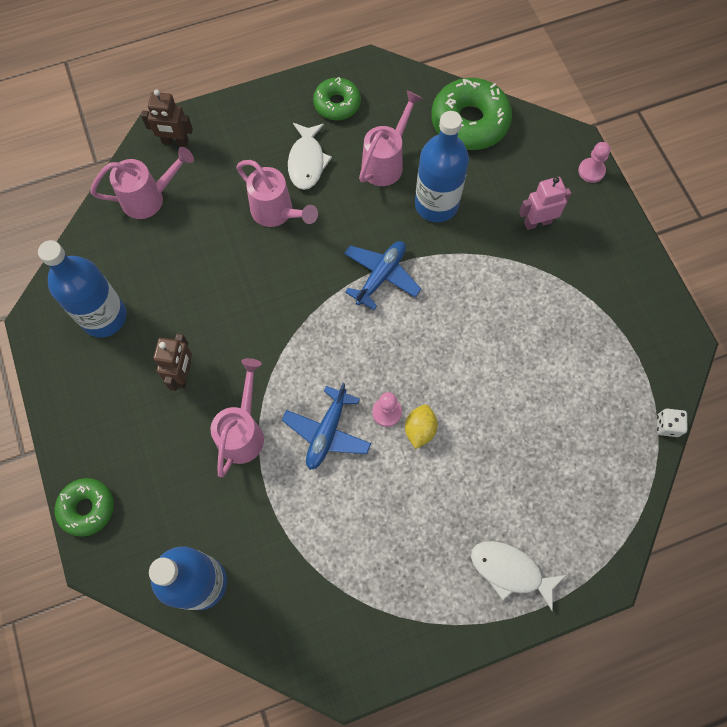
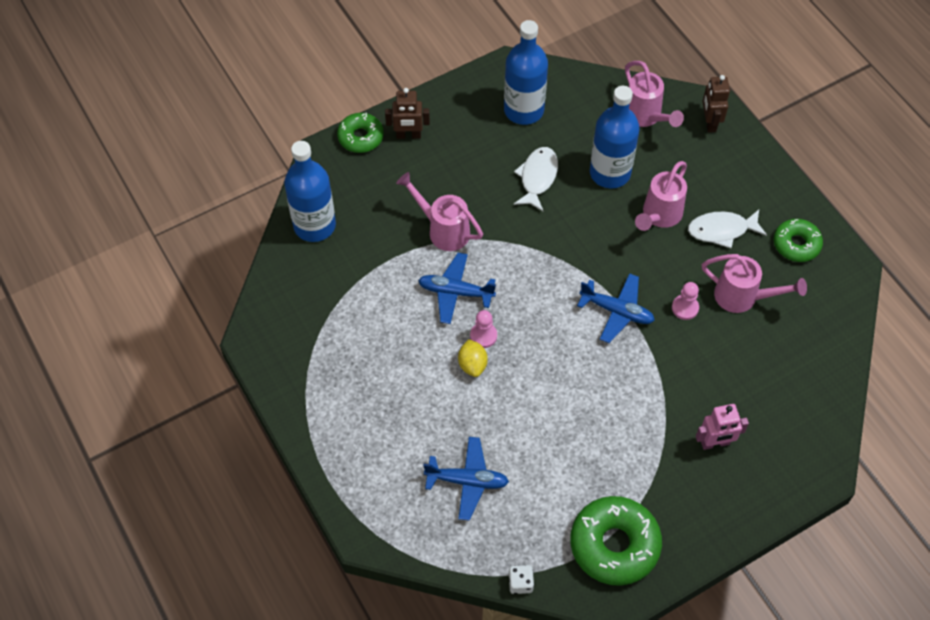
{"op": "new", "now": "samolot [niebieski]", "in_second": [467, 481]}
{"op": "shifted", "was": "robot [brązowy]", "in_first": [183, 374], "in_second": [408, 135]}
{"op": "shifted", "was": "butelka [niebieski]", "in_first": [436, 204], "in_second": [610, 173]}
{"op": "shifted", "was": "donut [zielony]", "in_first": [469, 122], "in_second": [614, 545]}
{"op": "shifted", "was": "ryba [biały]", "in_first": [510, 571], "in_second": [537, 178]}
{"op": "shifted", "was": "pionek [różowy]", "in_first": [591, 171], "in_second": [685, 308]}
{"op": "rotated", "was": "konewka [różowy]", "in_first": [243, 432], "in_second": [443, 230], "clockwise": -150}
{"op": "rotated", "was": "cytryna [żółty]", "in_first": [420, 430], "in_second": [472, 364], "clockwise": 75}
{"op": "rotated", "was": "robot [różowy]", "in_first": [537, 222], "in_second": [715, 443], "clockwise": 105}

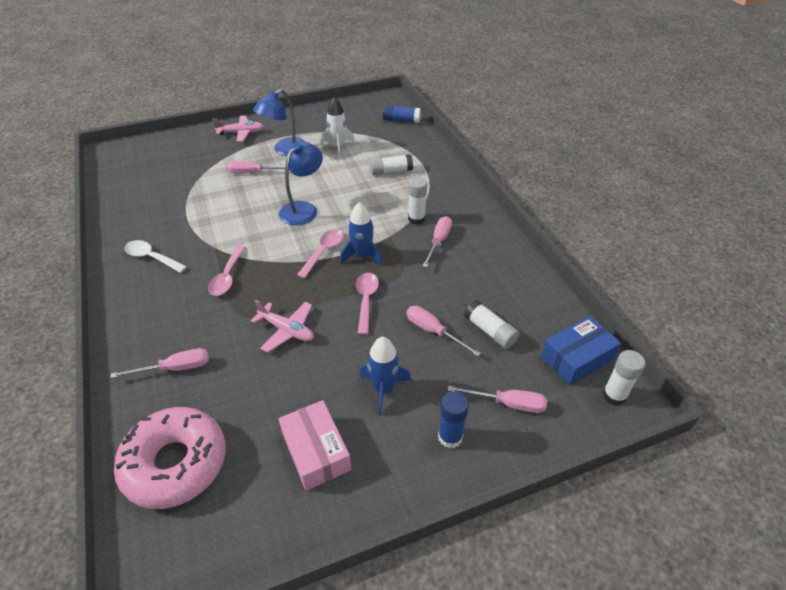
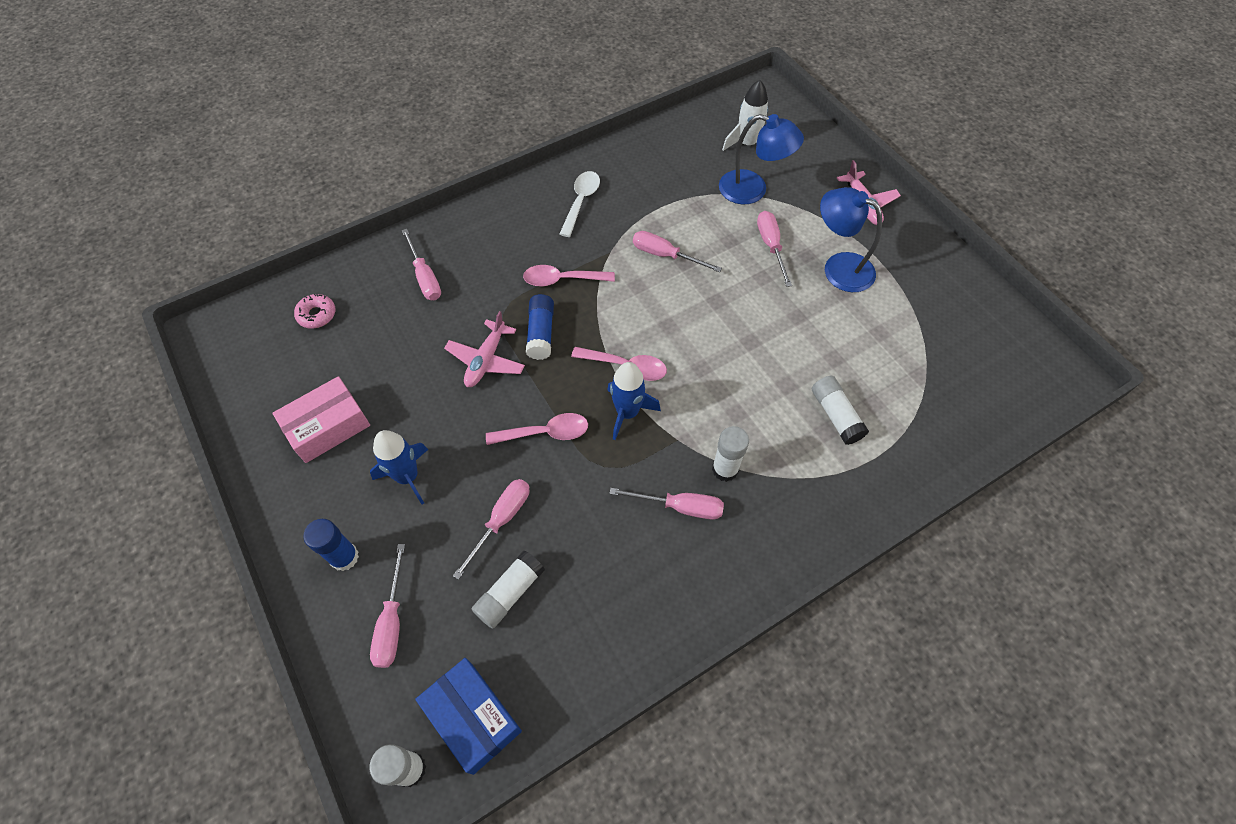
{"op": "new", "now": "śrubokręt [różowy]", "in_second": [665, 255]}
{"op": "shifted", "was": "lampka [niebieski]", "in_first": [303, 209], "in_second": [752, 190]}
{"op": "shifted", "was": "rakieta [biały]", "in_first": [338, 147], "in_second": [747, 144]}
{"op": "shifted", "was": "klej w sztyfcie [niebieski]", "in_first": [401, 120], "in_second": [541, 333]}
{"op": "scaled", "was": "donut [różowy]", "in_first": [175, 463], "in_second": [317, 315], "ratio": 0.41}

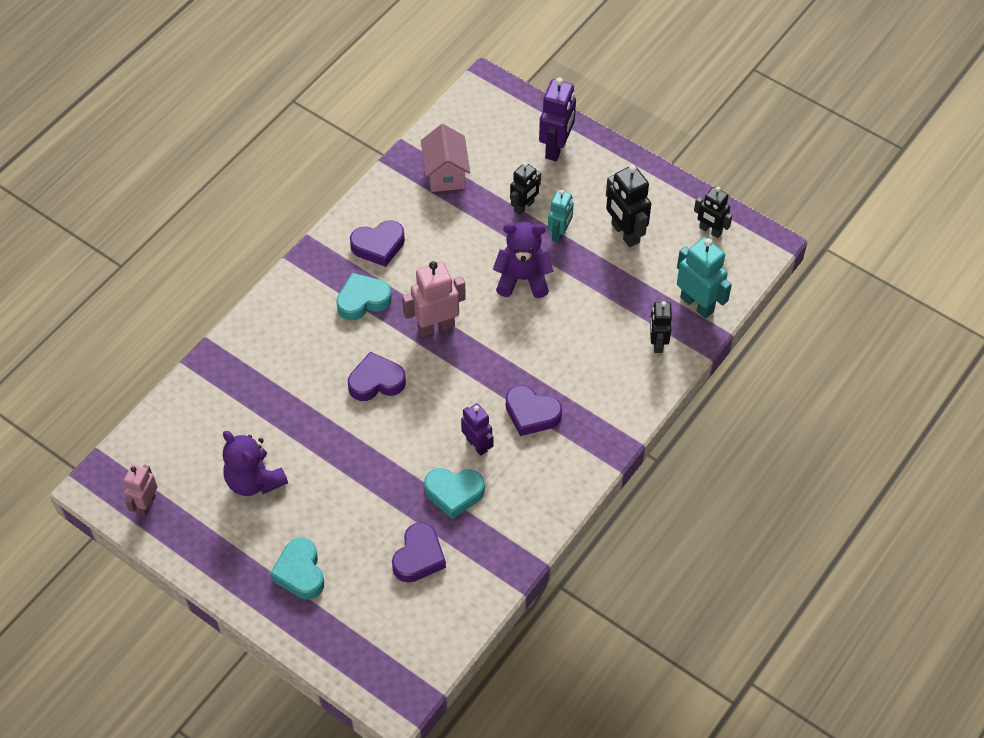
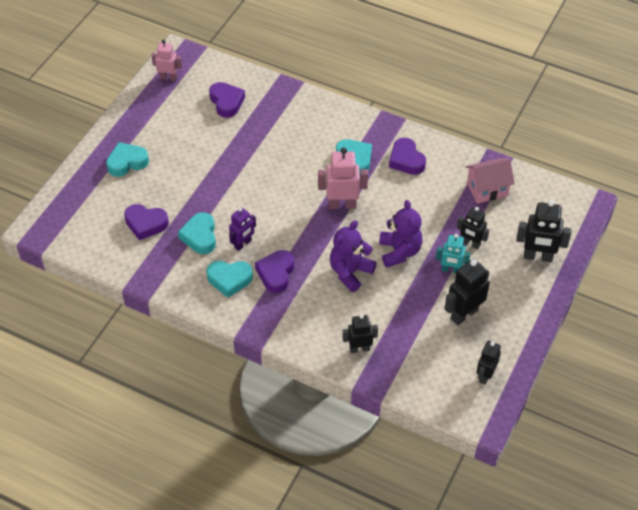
{"op": "gone", "was": "robot [turkusowy]", "in_first": [697, 304]}
{"op": "new", "now": "serce [turkusowy]", "in_second": [229, 279]}
{"op": "shifted", "was": "miś [fioletowy]", "in_first": [254, 480], "in_second": [350, 272]}
{"op": "shifted", "was": "serce [fioletowy]", "in_first": [376, 381], "in_second": [226, 102]}
{"op": "repainted", "was": "robot [fioletowy]", "now": "robot [czarny]", "in_first": [556, 148], "in_second": [538, 257]}
{"op": "rotated", "was": "robot [różowy]", "in_first": [436, 326], "in_second": [342, 205], "clockwise": -60}

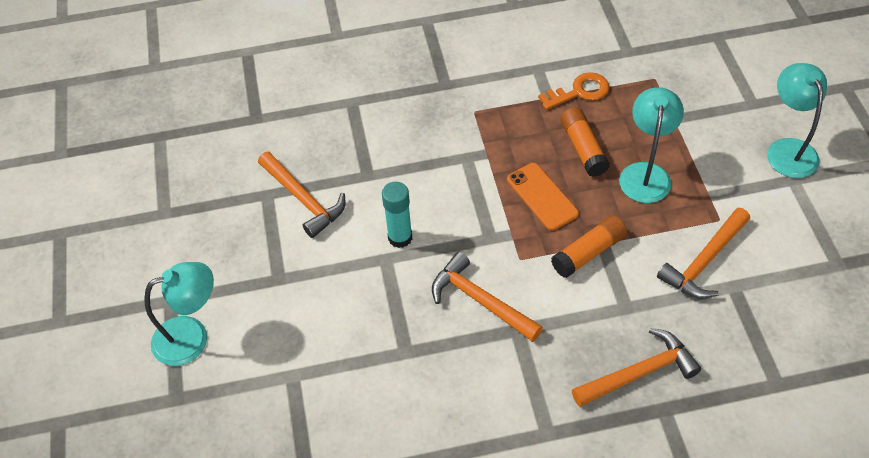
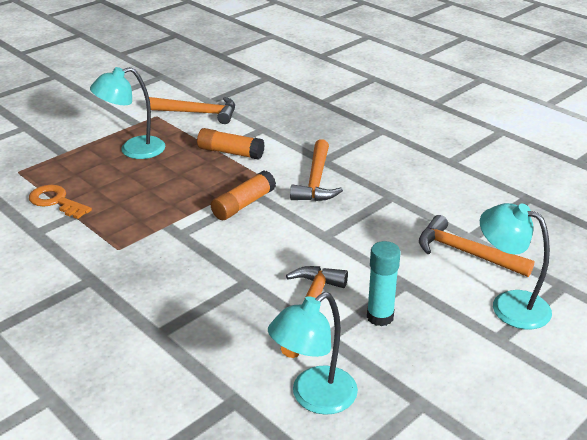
{"op": "gone", "was": "telefon [pomarańczowy]", "in_first": [542, 196]}
{"op": "shifted", "was": "klej w sztyfcie [turkusowy]", "in_first": [400, 237], "in_second": [380, 317]}
{"op": "shifted", "was": "klej w sztyfcie [pomarańczowy]", "in_first": [583, 148], "in_second": [243, 204]}
{"op": "shifted", "was": "młotek [pomarańczowy]", "in_first": [639, 373], "in_second": [466, 253]}
{"op": "shifted", "was": "lampka [turkusowy]", "in_first": [788, 149], "in_second": [314, 398]}

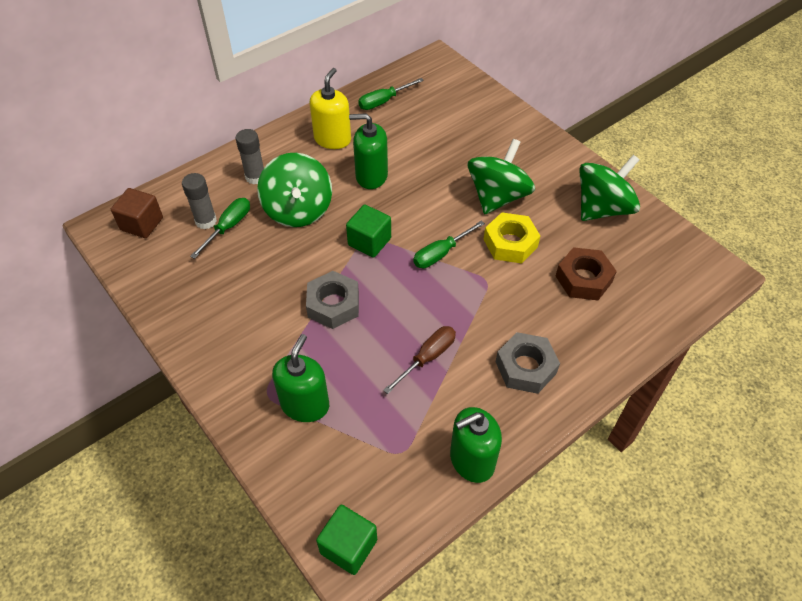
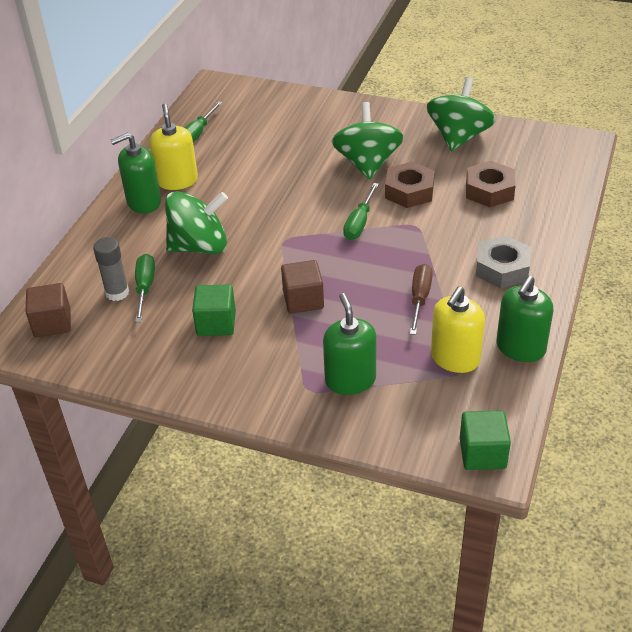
{"op": "gone", "was": "klej w sztyfcie [szary]", "in_first": [255, 177]}
{"op": "new", "now": "dozownik mydła [żółty]", "in_second": [455, 358]}
{"op": "shifted", "was": "sześcian [zielony]", "in_first": [369, 241], "in_second": [216, 323]}
{"op": "shifted", "was": "dozownik mydła [zielony]", "in_first": [371, 176], "in_second": [144, 202]}
{"op": "swapped", "was": "nakrętka [szary]", "now": "sześcian [brązowy]", "in_first": [333, 305], "in_second": [303, 300]}
{"op": "repainted", "was": "nakrętka [żółty]", "now": "nakrętka [brązowy]", "in_first": [510, 243], "in_second": [409, 191]}
{"op": "rotated", "was": "bączek [zielony]", "in_first": [298, 210], "in_second": [199, 246], "clockwise": -60}

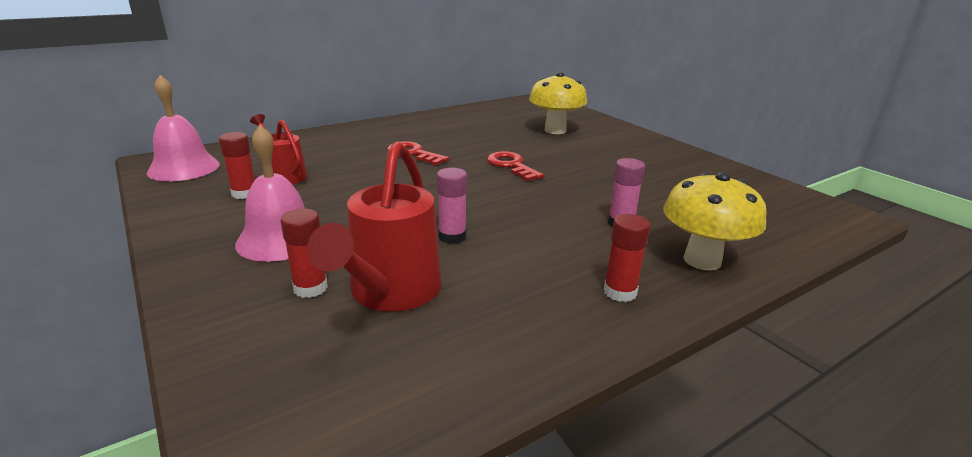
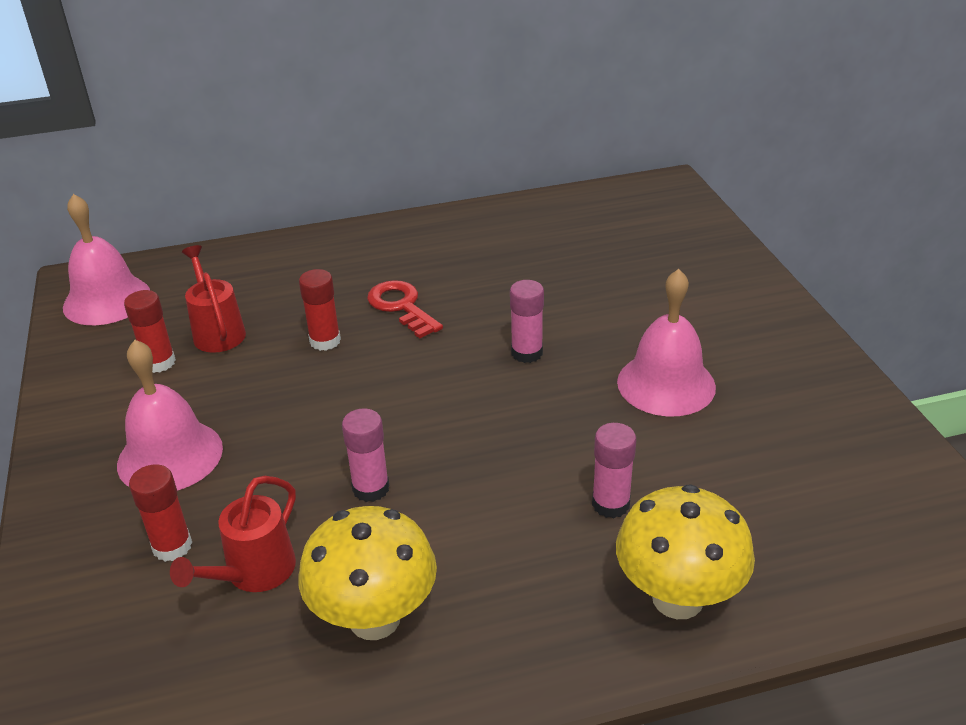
{"op": "new", "now": "dzwonek [różowy]", "in_second": [666, 384]}
{"op": "shifted", "was": "grzyb [żółty]", "in_first": [555, 130], "in_second": [374, 618]}
{"op": "shifted", "was": "klej w sztyfcie [czerwony]", "in_first": [620, 292], "in_second": [325, 341]}
{"op": "swapped", "was": "klucz [czerwony]", "now": "klej w sztyfcie [różowy]", "in_first": [511, 166], "in_second": [527, 353]}
{"op": "scaled", "was": "konewka [czerwony]", "in_first": [390, 293], "in_second": [253, 574], "ratio": 0.61}

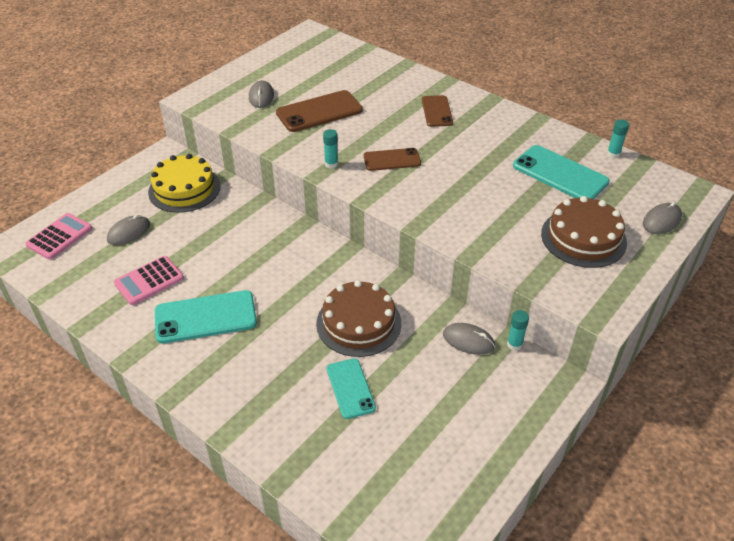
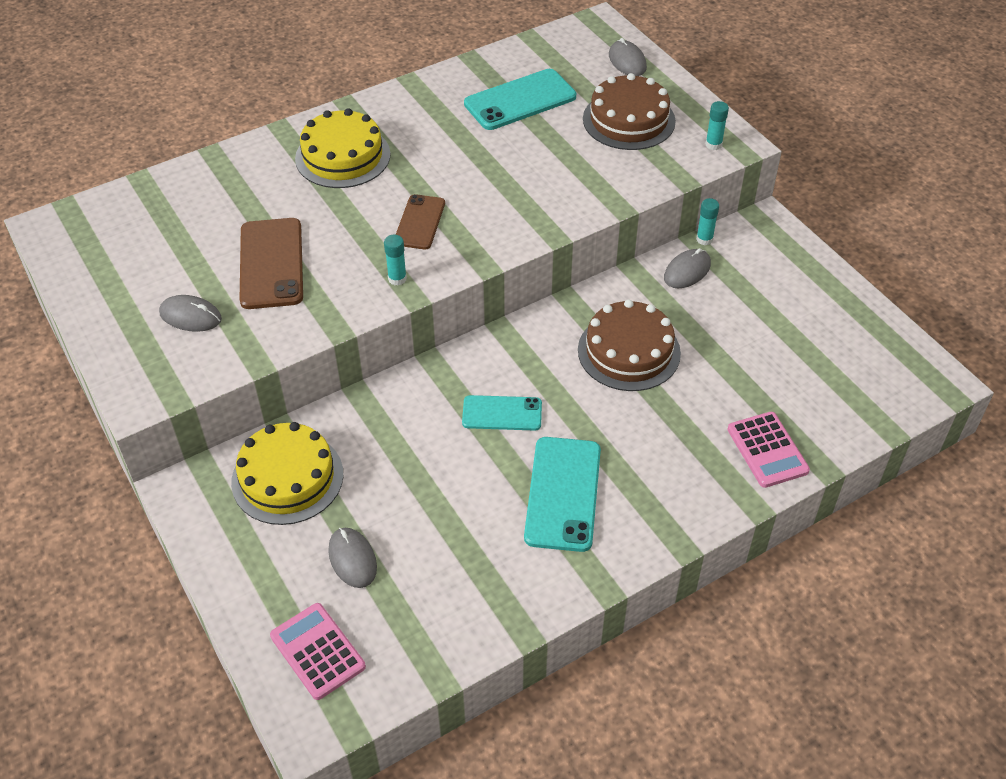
{"op": "shifted", "was": "kalkulator [różowy]", "in_first": [149, 281], "in_second": [767, 450]}
{"op": "shifted", "was": "telefon [turkusowy]", "in_first": [350, 388], "in_second": [502, 413]}
{"op": "shifted", "was": "klej w sztyfcie [turkusowy]", "in_first": [613, 154], "in_second": [713, 144]}
{"op": "swapped", "was": "telefon [brązowy]", "now": "tort [żółty]", "in_first": [437, 111], "in_second": [342, 156]}

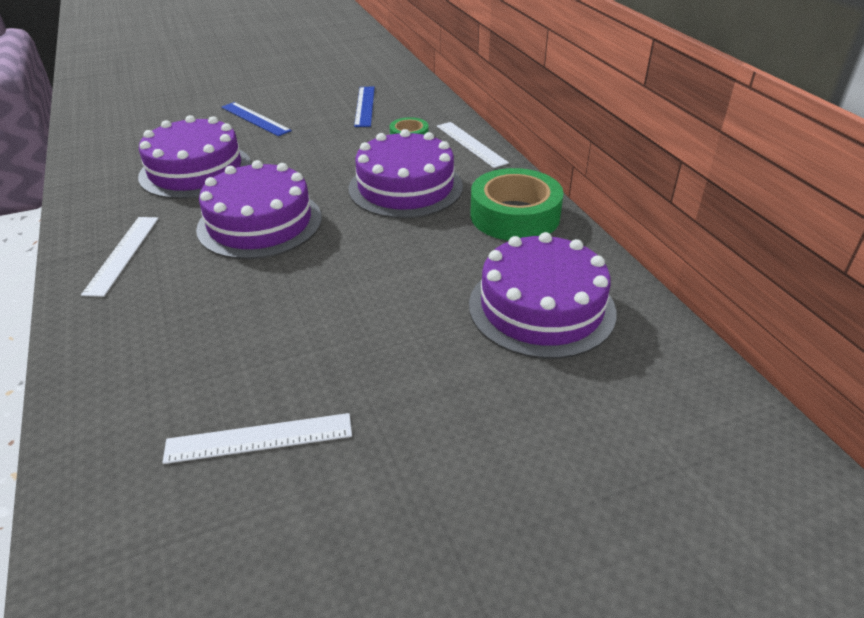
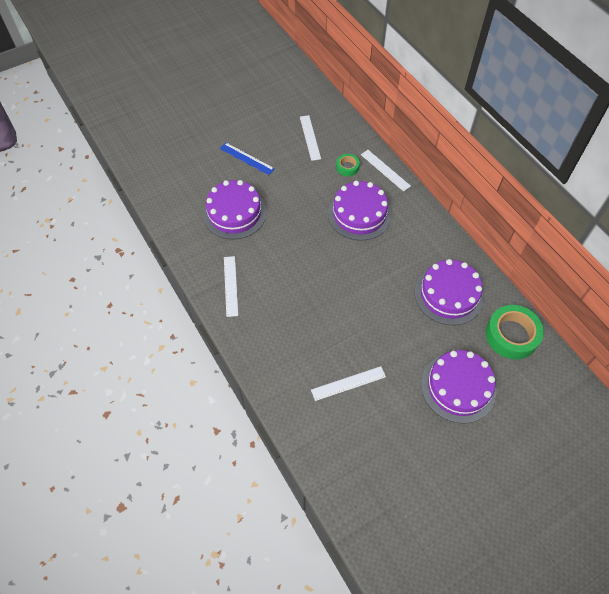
{"op": "shifted", "was": "tort [fioletowy]", "in_first": [260, 223], "in_second": [458, 387]}
{"op": "shifted", "was": "taśma klejąca [zielony]", "in_first": [514, 215], "in_second": [511, 335]}
{"op": "repainted", "was": "linijka [niebieski]", "now": "linijka [biały]", "in_first": [364, 106], "in_second": [310, 137]}

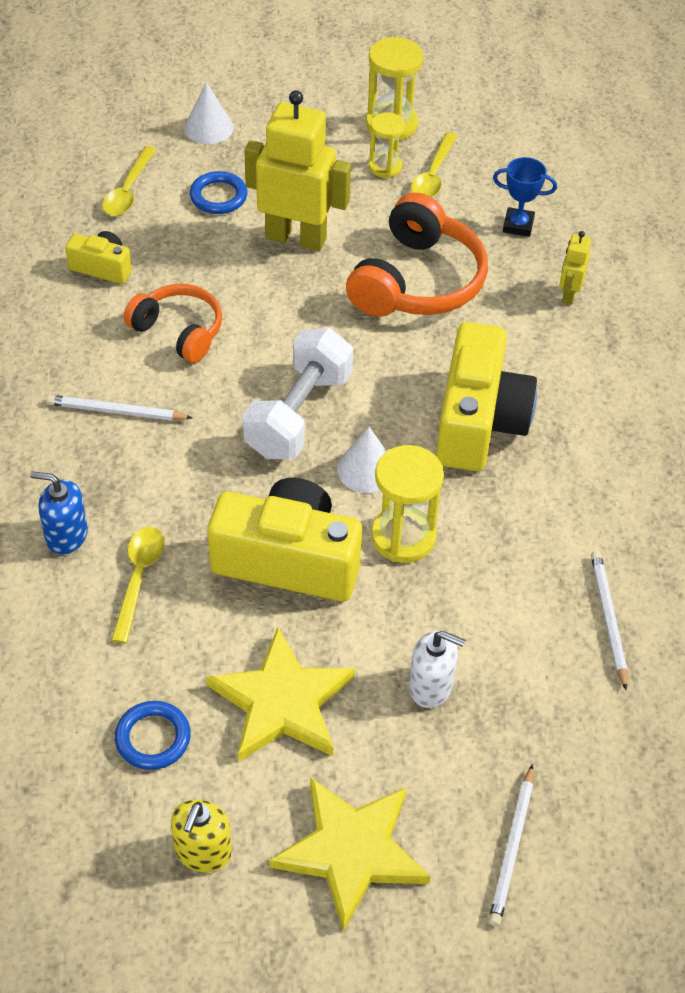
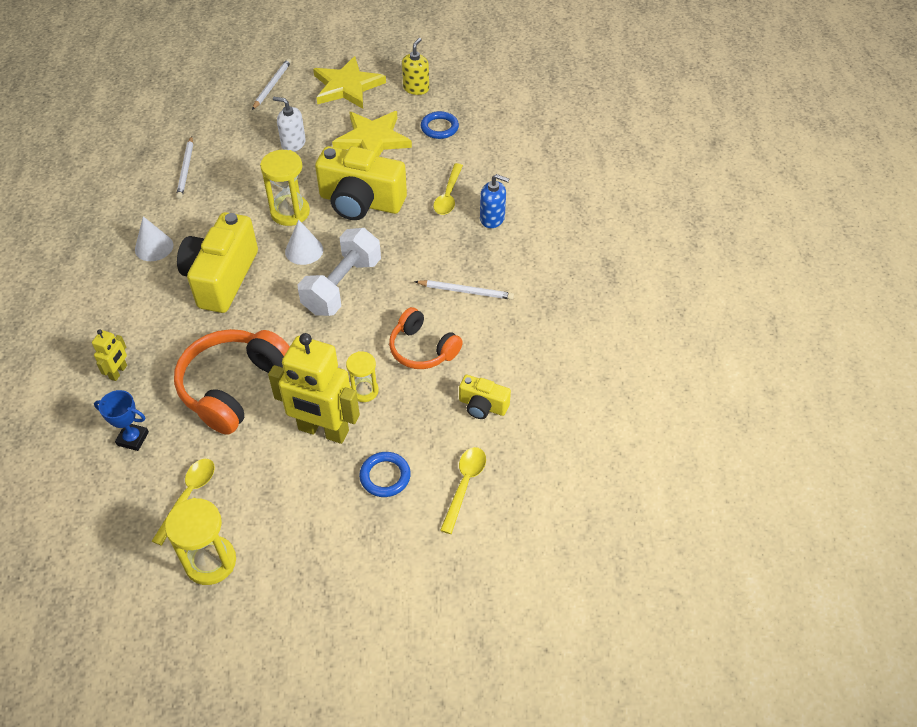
{"op": "shifted", "was": "stożek [biały]", "in_first": [209, 128], "in_second": [154, 247]}
{"op": "shifted", "was": "klepsydra [żółty]", "in_first": [385, 167], "in_second": [364, 391]}

